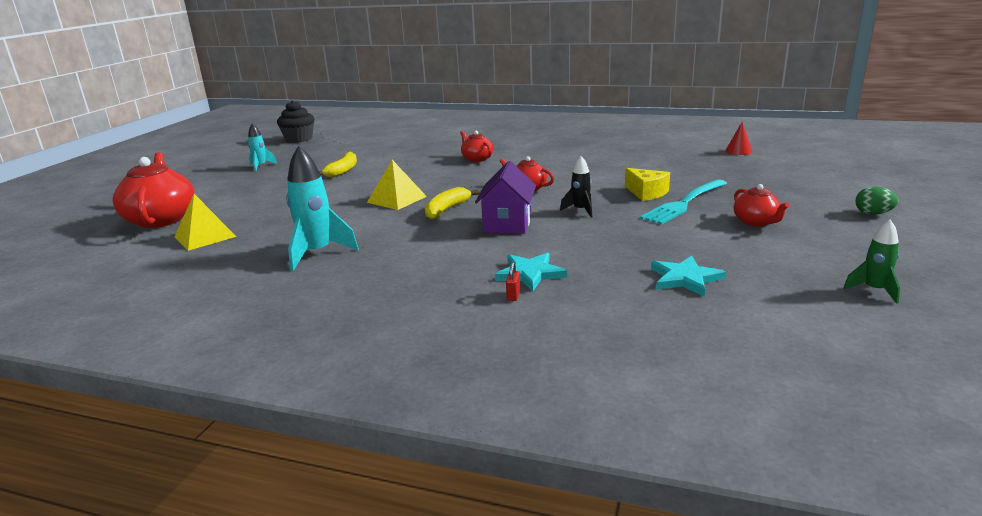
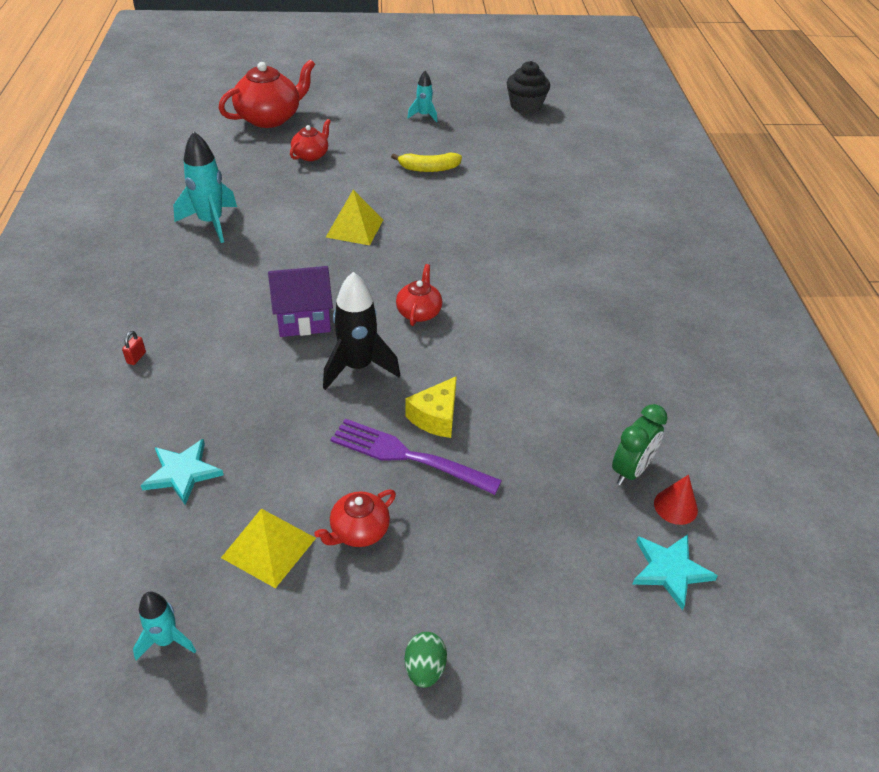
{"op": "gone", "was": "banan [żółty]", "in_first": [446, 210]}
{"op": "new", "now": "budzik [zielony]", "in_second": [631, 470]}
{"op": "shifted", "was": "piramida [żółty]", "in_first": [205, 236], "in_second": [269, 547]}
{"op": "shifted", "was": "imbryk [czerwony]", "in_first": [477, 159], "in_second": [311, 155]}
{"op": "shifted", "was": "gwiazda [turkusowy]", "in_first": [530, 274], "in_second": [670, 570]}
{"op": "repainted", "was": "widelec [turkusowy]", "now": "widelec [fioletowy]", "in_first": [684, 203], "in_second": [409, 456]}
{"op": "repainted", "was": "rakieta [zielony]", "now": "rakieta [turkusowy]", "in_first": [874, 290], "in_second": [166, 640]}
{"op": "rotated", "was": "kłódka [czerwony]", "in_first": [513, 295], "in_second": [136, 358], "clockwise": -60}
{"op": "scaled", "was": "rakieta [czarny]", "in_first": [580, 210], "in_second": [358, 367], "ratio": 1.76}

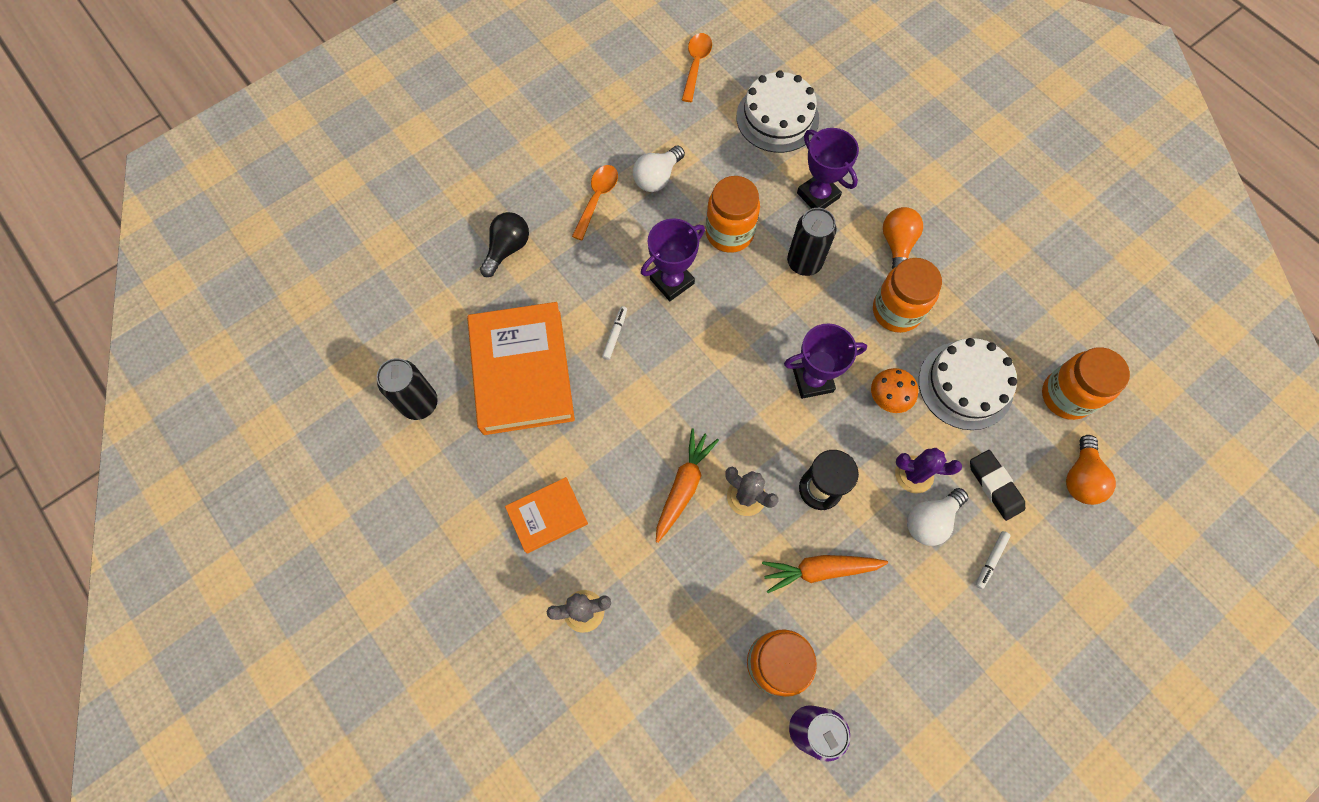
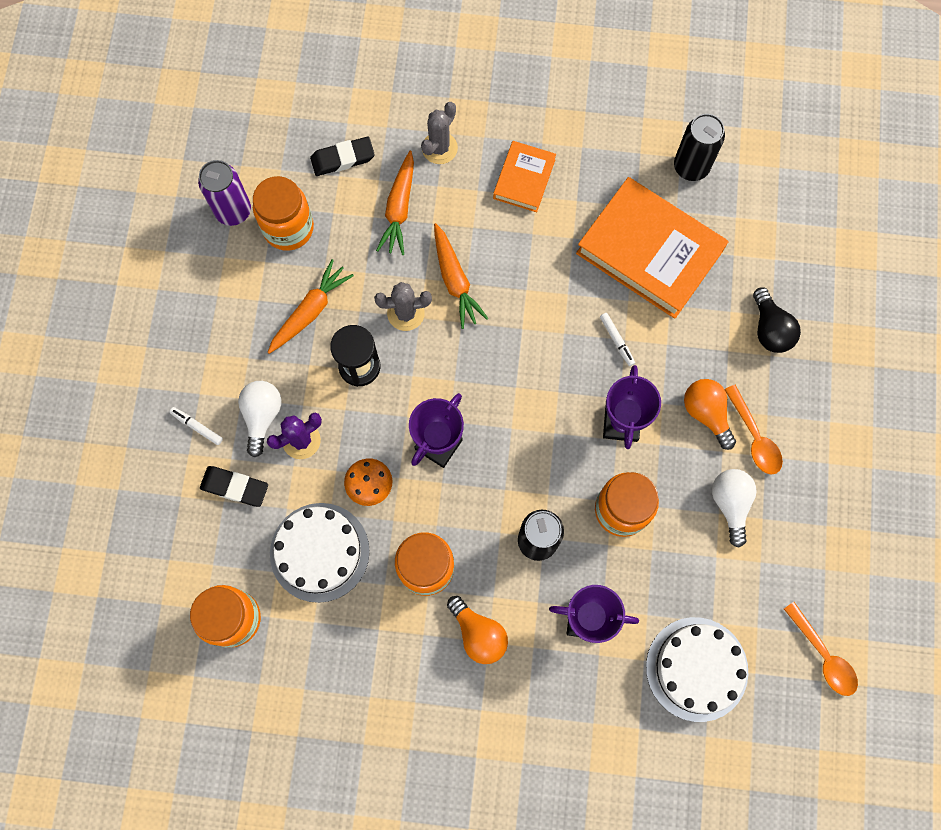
{"op": "new", "now": "gumka do mazania [czarny]", "in_second": [343, 159]}
{"op": "new", "now": "marchewka [pomarańczowy]", "in_second": [399, 208]}
{"op": "shifted", "was": "żarówka [pomarańczowy]", "in_first": [1080, 478], "in_second": [706, 413]}
{"op": "rotated", "was": "flamaster [biały]", "in_first": [990, 560], "in_second": [197, 427], "clockwise": -45}

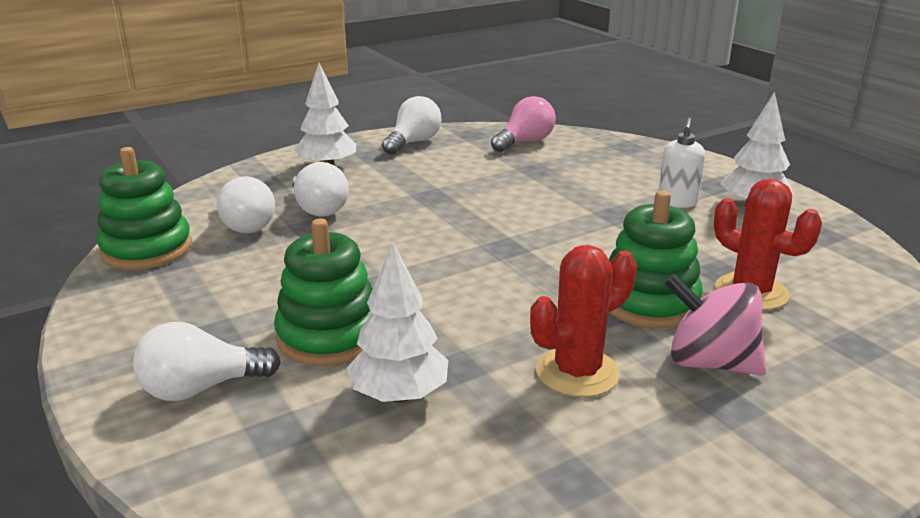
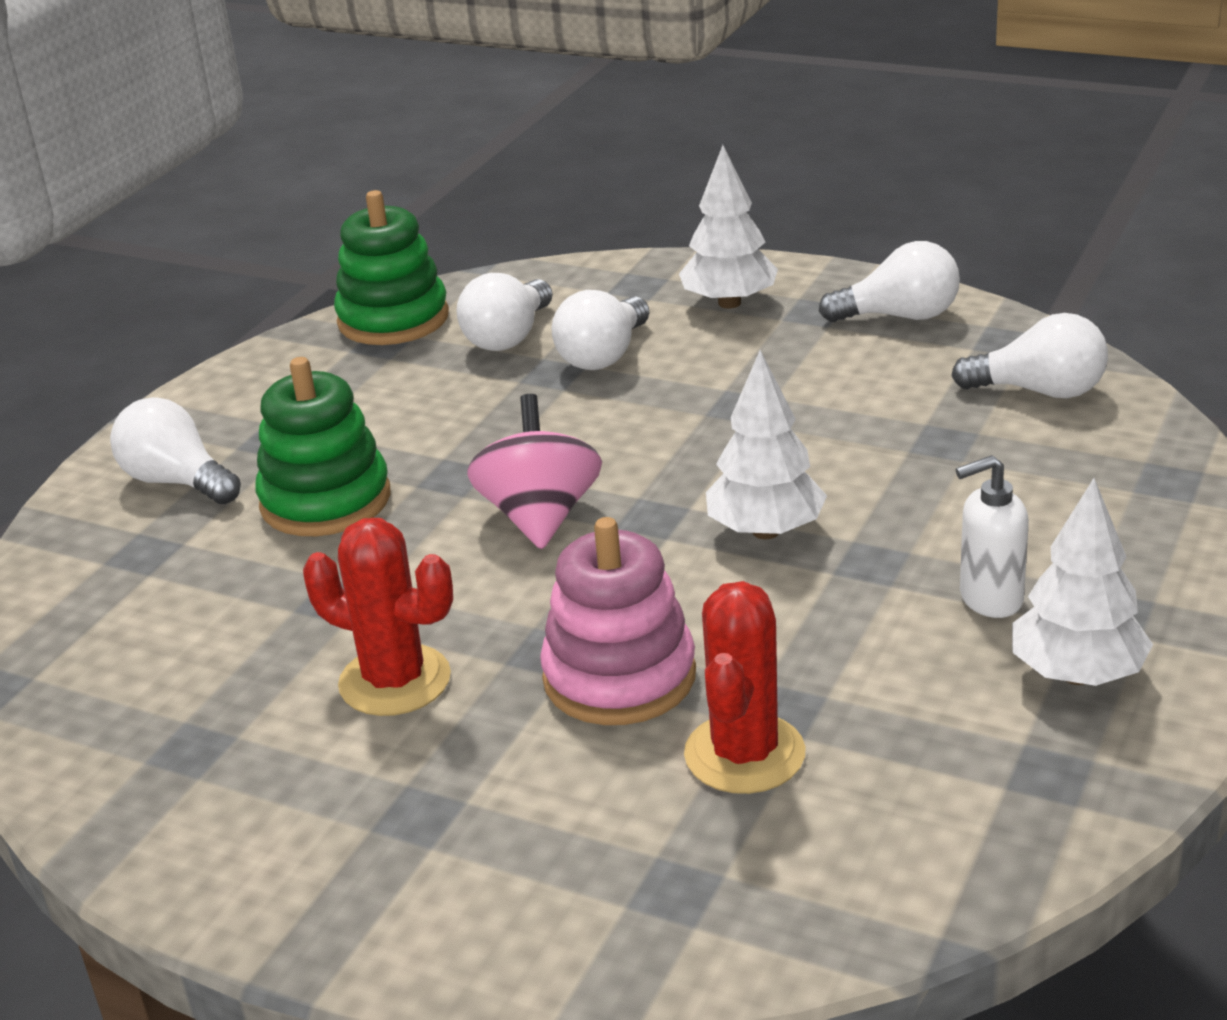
{"op": "shifted", "was": "drzewko [biały]", "in_first": [399, 395], "in_second": [766, 531]}
{"op": "shifted", "was": "bączek [różowy]", "in_first": [710, 362], "in_second": [540, 516]}
{"op": "repainted", "was": "żarówka [różowy]", "now": "żarówka [biały]", "in_first": [525, 142], "in_second": [1040, 391]}
{"op": "repainted", "was": "zabawka nakładanka [zielony]", "now": "zabawka nakładanka [różowy]", "in_first": [649, 302], "in_second": [619, 677]}

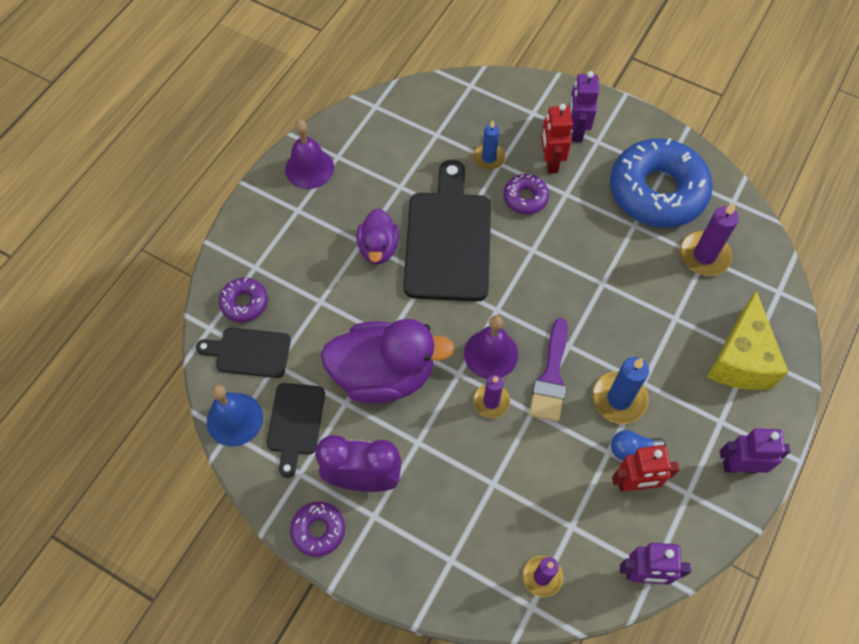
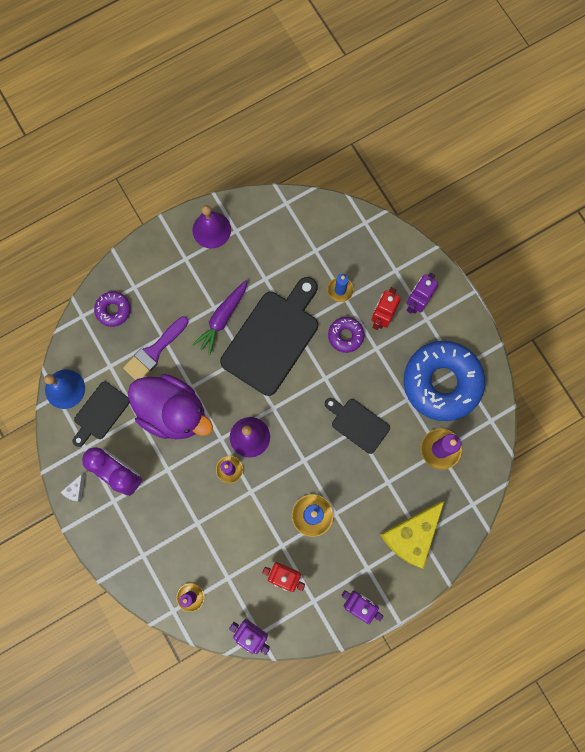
{"op": "gone", "was": "żarówka [niebieski]", "in_first": [632, 449]}
{"op": "shifted", "was": "deska do krojenia [czarny]", "in_first": [249, 352], "in_second": [358, 424]}
{"op": "shifted", "was": "pędzel [fioletowy]", "in_first": [551, 376], "in_second": [154, 351]}
{"op": "swapped", "was": "donut [fioletowy]", "now": "ser [biały]", "in_first": [318, 530], "in_second": [76, 490]}
{"op": "swapped", "was": "kaczka [fioletowy]", "now": "marchewka [fioletowy]", "in_first": [378, 248], "in_second": [222, 318]}

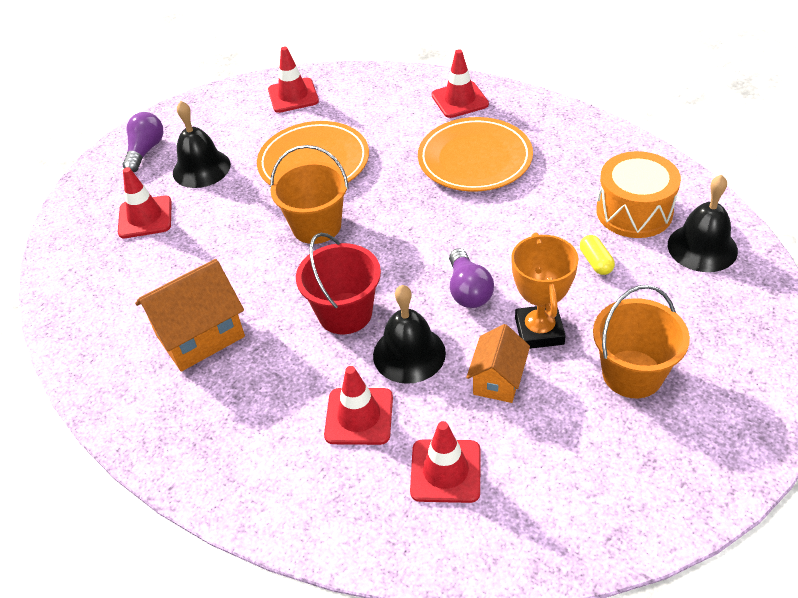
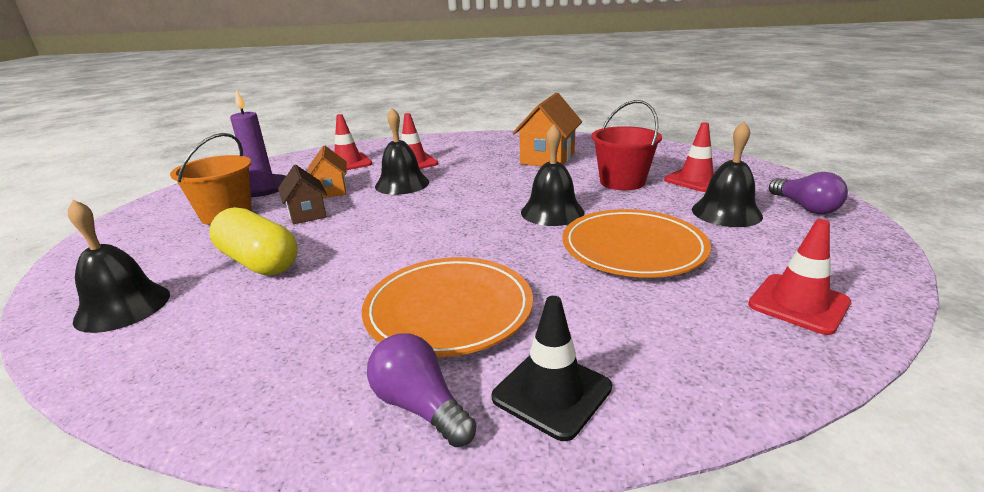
{"op": "gone", "was": "bęben [pomarańczowy]", "in_first": [634, 211]}
{"op": "new", "now": "świeca [fioletowy]", "in_second": [263, 188]}
{"op": "shifted", "was": "wiadro [czerwony]", "in_first": [345, 313], "in_second": [622, 182]}
{"op": "shifted", "was": "żarówka [fioletowy]", "in_first": [468, 290], "in_second": [420, 406]}
{"op": "swapped", "was": "wiadro [pomarańczowy]", "now": "dzwonek [czarny]", "in_first": [316, 226], "in_second": [552, 212]}
{"op": "swapped", "was": "puchar [pomarańczowy]", "now": "domek [brązowy]", "in_first": [539, 331], "in_second": [307, 214]}
{"op": "repainted", "was": "pachołek [czerwony]", "now": "pachołek [czarny]", "in_first": [459, 100], "in_second": [552, 392]}
{"op": "scaled", "was": "kapsułka [żółty]", "in_first": [595, 262], "in_second": [259, 262], "ratio": 2.15}

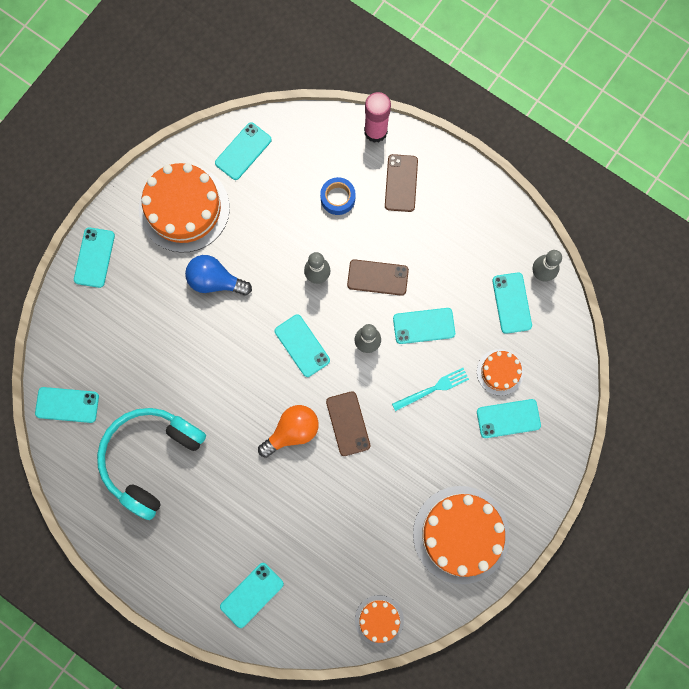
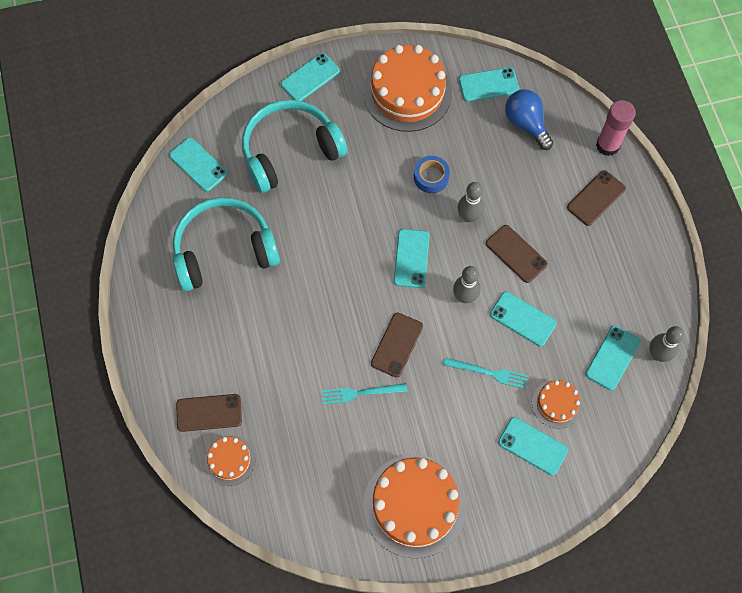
{"op": "gone", "was": "żarówka [pomarańczowy]", "in_first": [292, 431]}
{"op": "new", "now": "słuchawki [turkusowy]", "in_second": [290, 151]}
{"op": "new", "now": "widelec [turkusowy]", "in_second": [360, 393]}
{"op": "shifted", "was": "żarówka [niebieski]", "in_first": [215, 281], "in_second": [526, 123]}
{"op": "shifted", "was": "taśma klejąca [niebieski]", "in_first": [338, 198], "in_second": [431, 177]}
{"op": "shifted", "was": "tort [pomarańczowy]", "in_first": [379, 620], "in_second": [230, 460]}
{"op": "repainted", "was": "telefon [turkusowy]", "now": "telefon [brązowy]", "in_first": [251, 595], "in_second": [209, 413]}

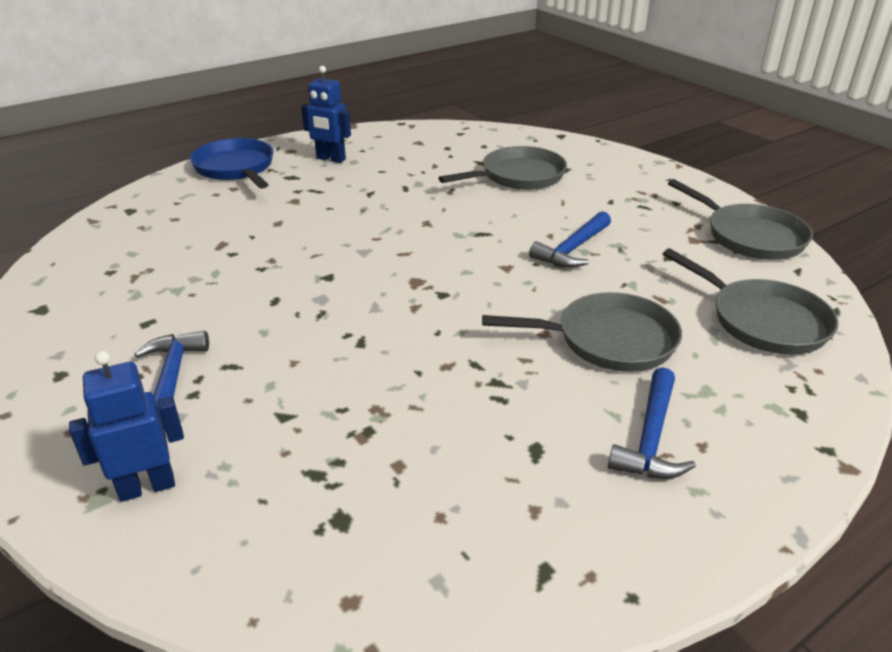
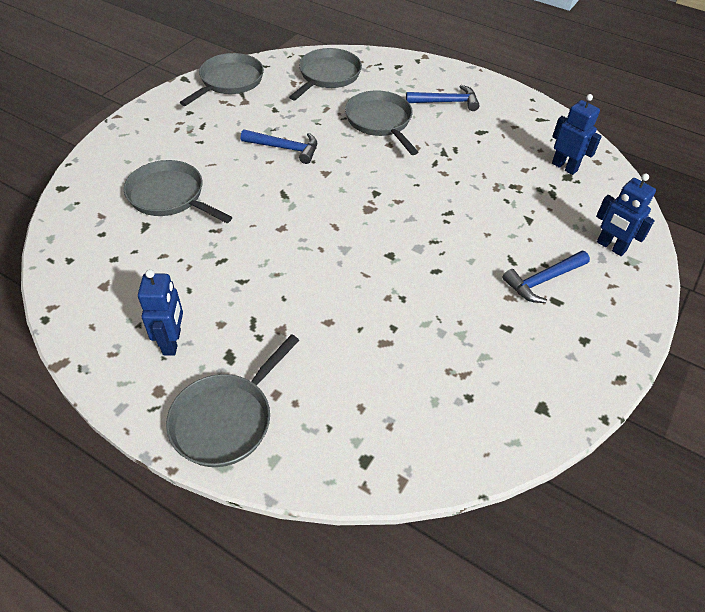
{"op": "new", "now": "robot [niebieski]", "in_second": [564, 167]}
{"op": "repainted", "was": "patelnia [niebieski]", "now": "patelnia [szary]", "in_first": [236, 168], "in_second": [226, 419]}

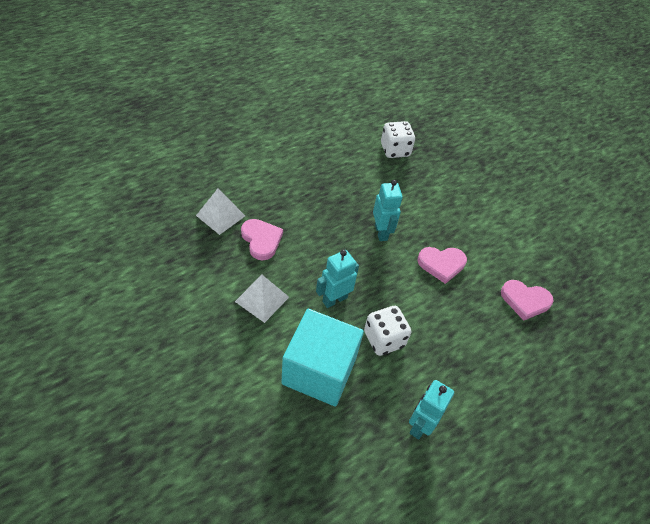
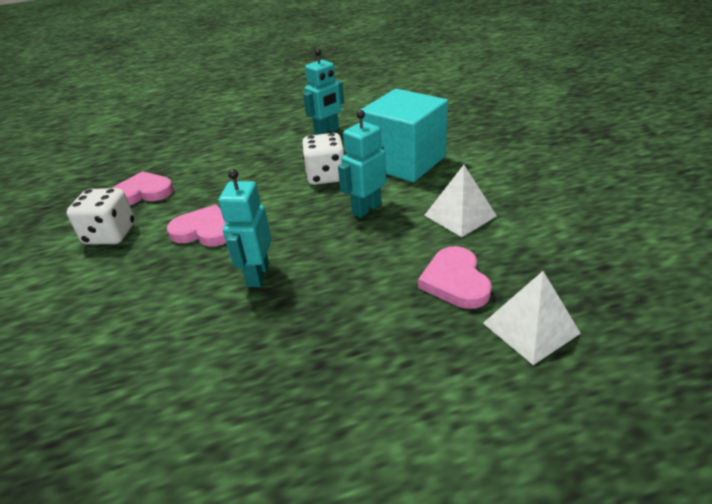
{"op": "shifted", "was": "kostka do gry [biały]", "in_first": [395, 150], "in_second": [110, 234]}
{"op": "rotated", "was": "robot [turkusowy]", "in_first": [334, 299], "in_second": [366, 209], "clockwise": 150}
{"op": "rotated", "was": "serce [różowy]", "in_first": [525, 300], "in_second": [143, 192], "clockwise": -45}

